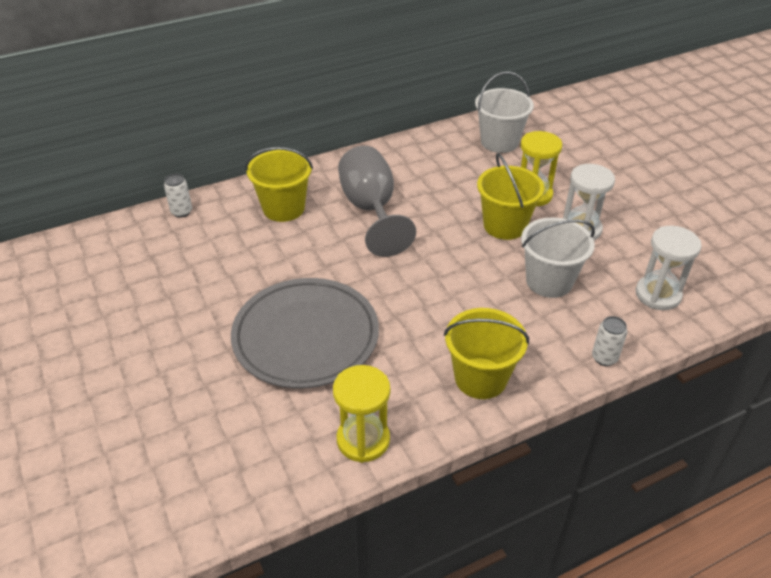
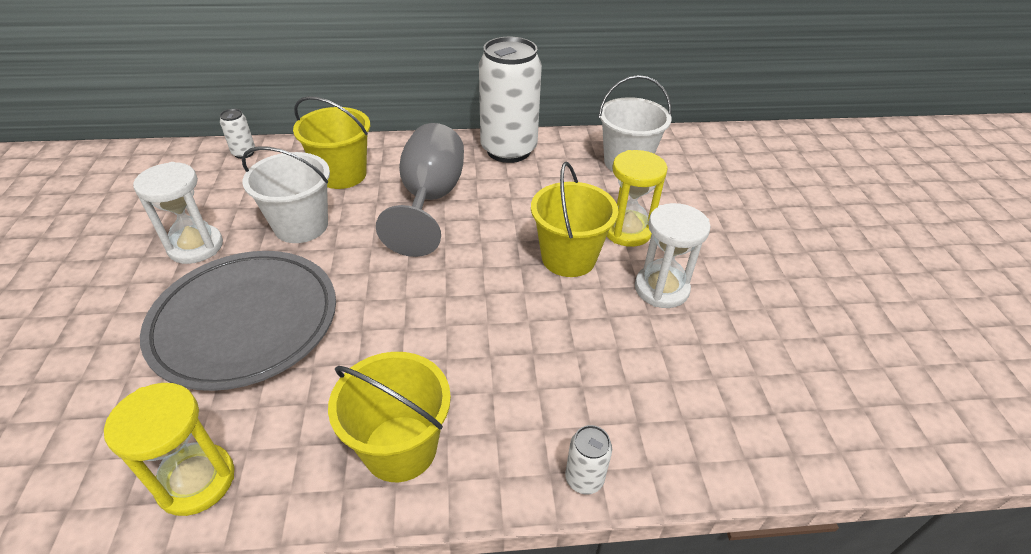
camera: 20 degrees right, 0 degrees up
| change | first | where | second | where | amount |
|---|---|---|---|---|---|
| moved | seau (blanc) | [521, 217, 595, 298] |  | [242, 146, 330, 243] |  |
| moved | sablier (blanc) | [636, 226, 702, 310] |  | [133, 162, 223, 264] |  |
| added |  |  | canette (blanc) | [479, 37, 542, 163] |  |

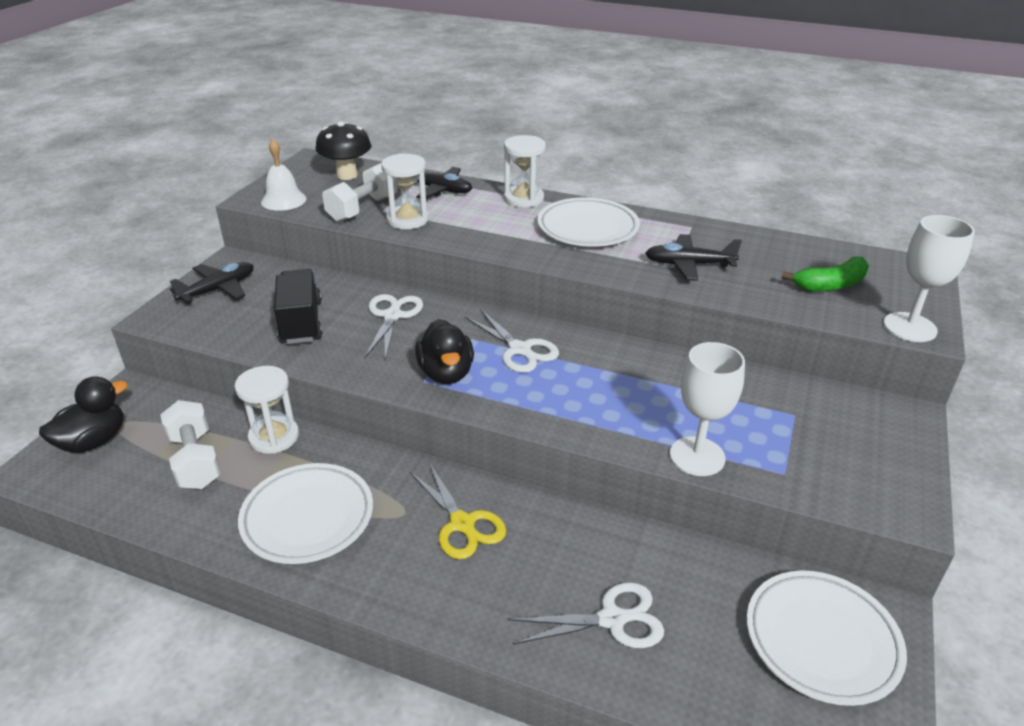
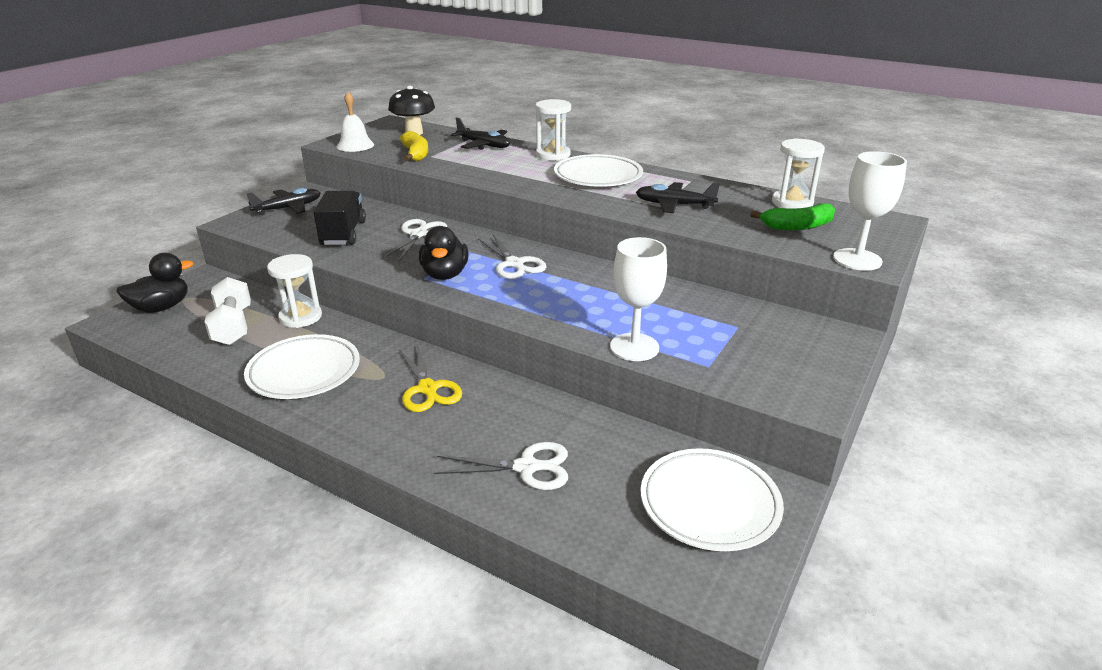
camera: 10 degrees right, 5 degrees down
| change | first | where | second | where | amount |
|---|---|---|---|---|---|
| replaced | haltère (blanc) | [322, 163, 398, 222] | banane (jaune) | [400, 131, 428, 161] |  |
| moved | sablier (blanc) | [381, 153, 429, 229] |  | [772, 138, 825, 209] |  |

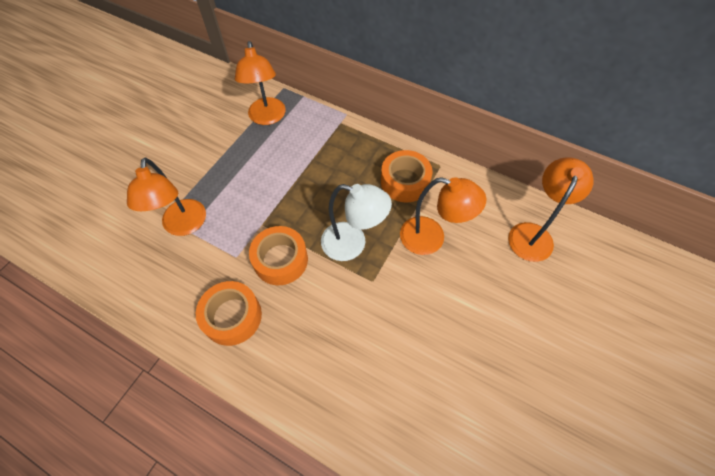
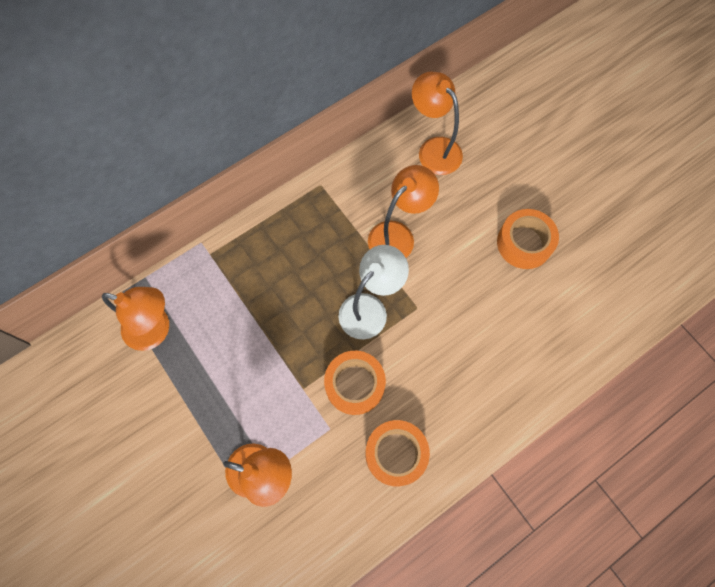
camera: 65 degrees left, 10 degrees up
| change | first | where | second | where | amount |
|---|---|---|---|---|---|
| moved | ruban adhésif (orange) | [381, 150, 432, 202] |  | [497, 209, 559, 269] |  |

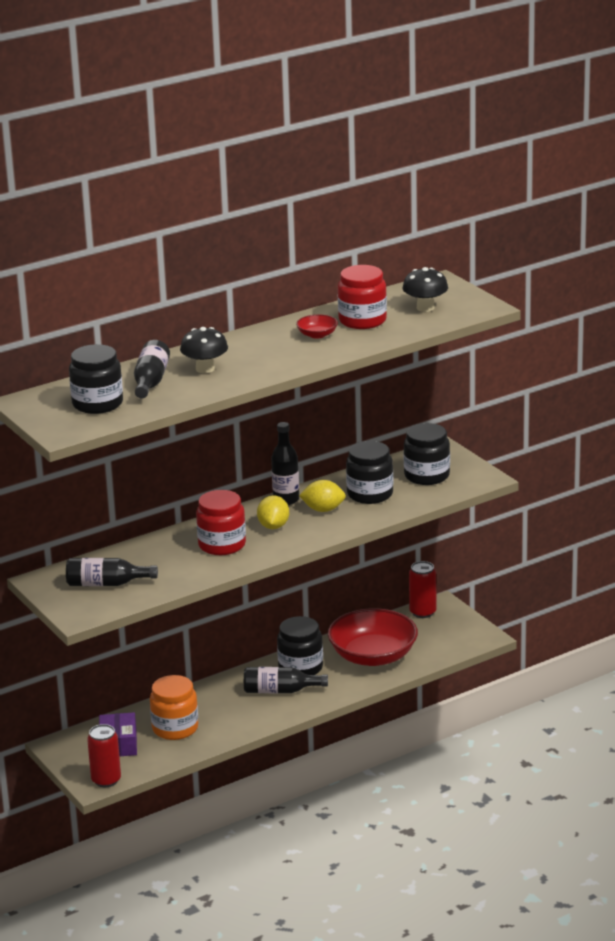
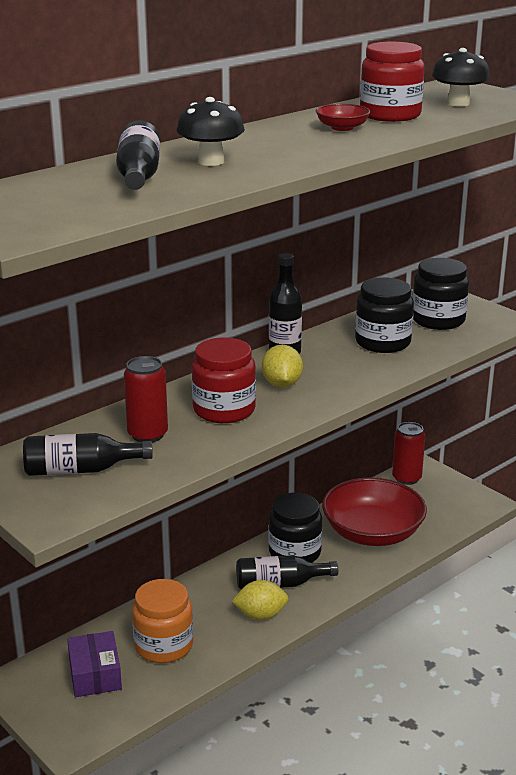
camera: 10 degrees left, 0 degrees up
| change | first | where | second | where | amount |
|---|---|---|---|---|---|
| removed | bocal (noir) | [69, 344, 123, 414] |  |  |  |
| moved | canette (rouge) | [87, 724, 121, 787] |  | [124, 356, 168, 443] |  |
| moved | citron (jaune) | [299, 480, 346, 512] |  | [232, 580, 289, 620] |  |

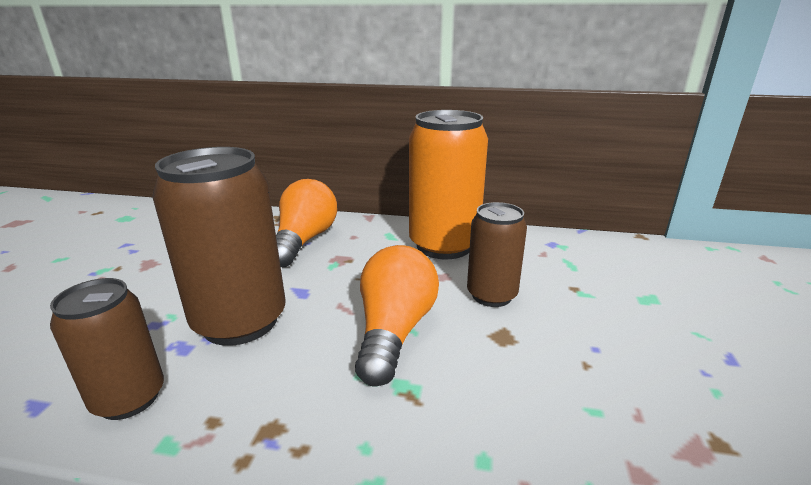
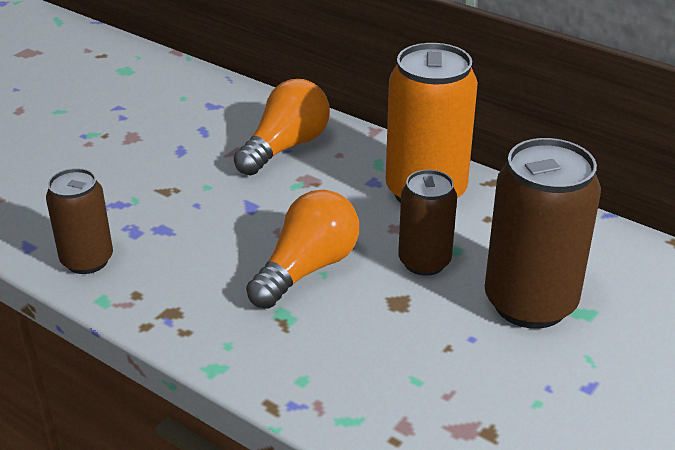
camera: 25 degrees right, 10 degrees up
| change | first | where | second | where | amount |
|---|---|---|---|---|---|
| moved | canette (marron) | [152, 147, 286, 346] |  | [485, 138, 601, 329] |  |

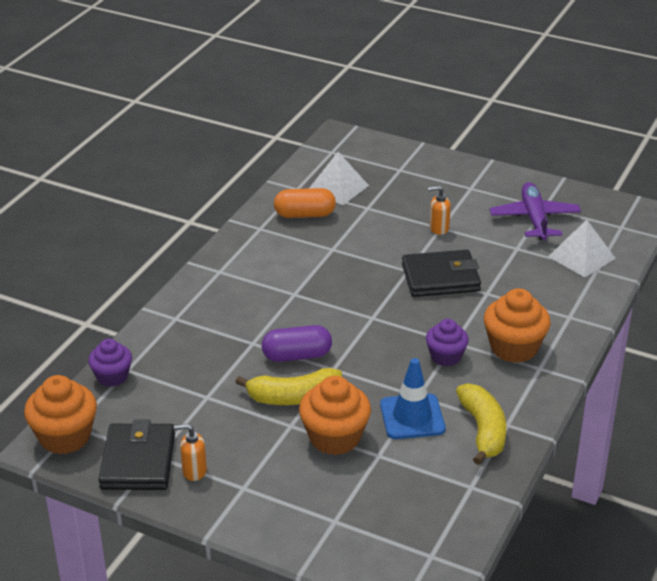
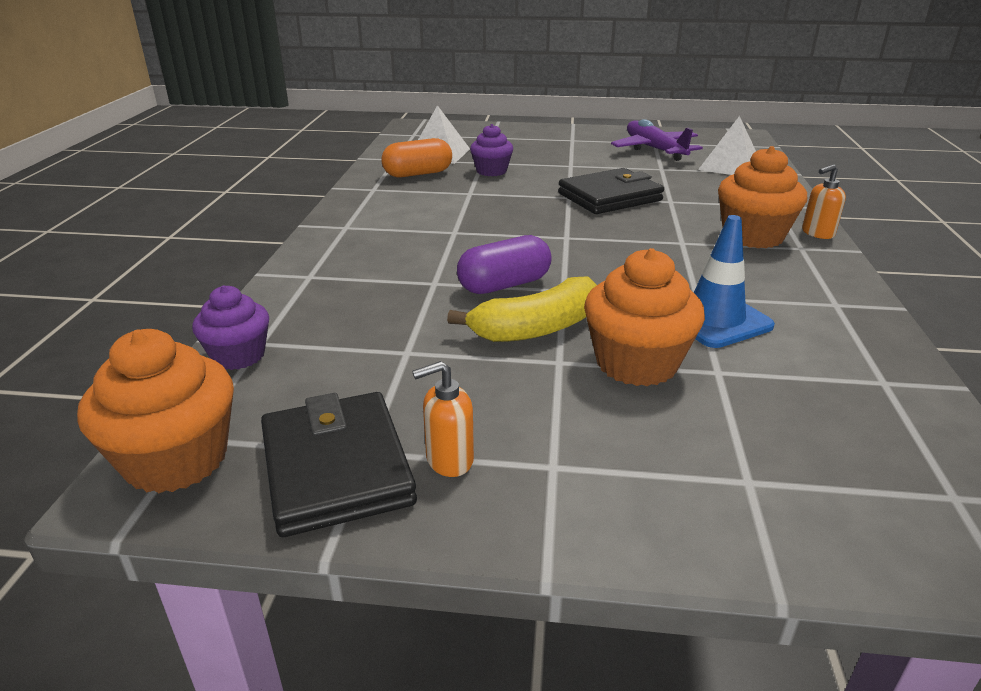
camera: 20 degrees left, 5 degrees down
| change | first | where | second | where | amount |
|---|---|---|---|---|---|
| moved | muffin (violet) | [426, 319, 469, 367] |  | [470, 124, 513, 176] |  |
| moved | distributeur de savon (orange) | [428, 186, 451, 235] |  | [802, 164, 846, 239] |  |
| removed | banane (jaune) | [456, 383, 507, 465] |  |  |  |

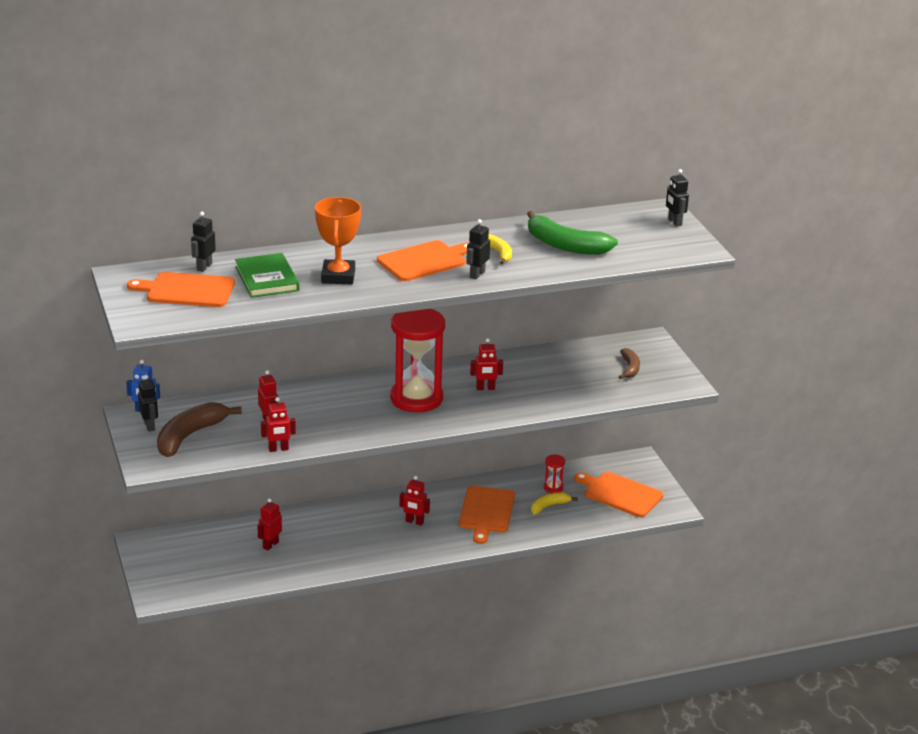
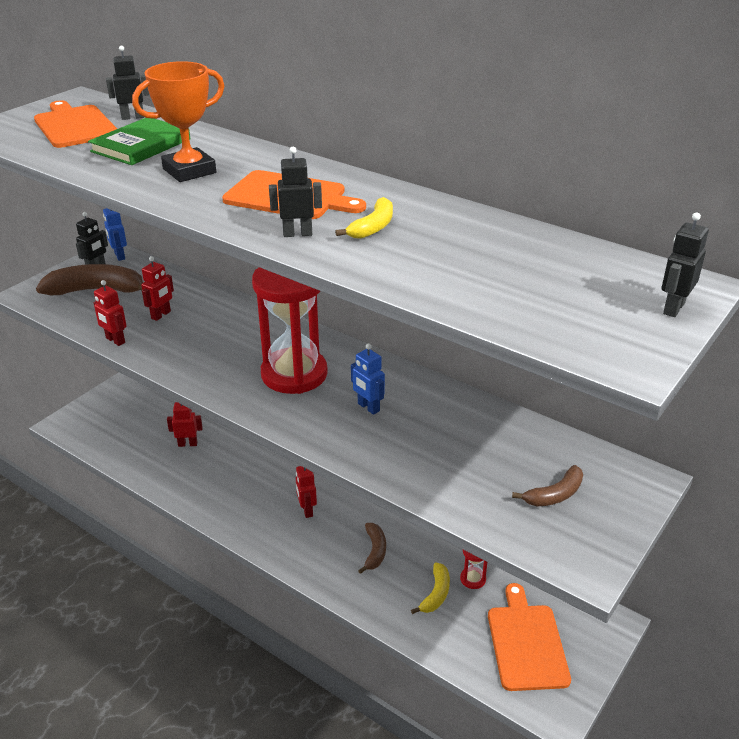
camera: 55 degrees right, 5 degrees up
| change | first | where | second | where | amount |
|---|---|---|---|---|---|
| replaced | planche à découper (orange) | [459, 486, 515, 544] | banane (marron) | [358, 523, 386, 574] |  |
| recoloured | robot (rouge) | [470, 338, 503, 390] | robot (bleu) | [351, 344, 385, 415] |  |
| removed | banane (vert) | [527, 211, 618, 255] |  |  |  |
| turned | banane (jaune) | [531, 492, 578, 515] |  | [411, 562, 450, 614] | 90 degrees clockwise |

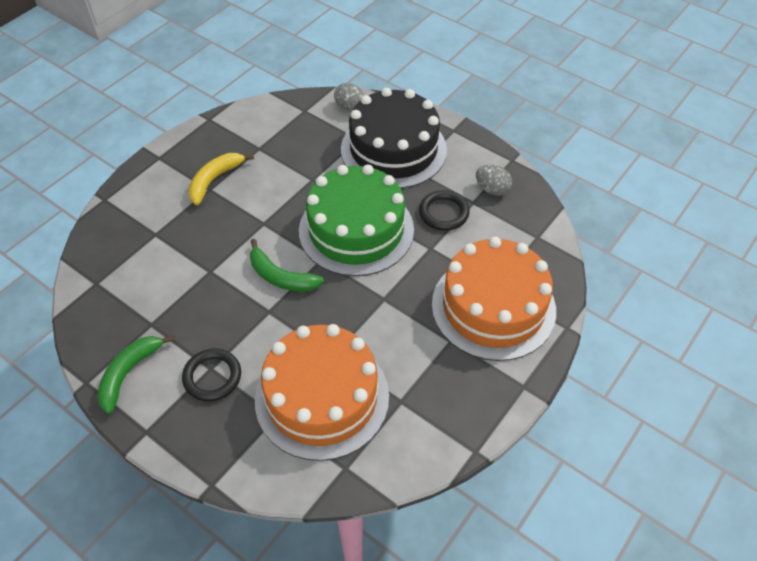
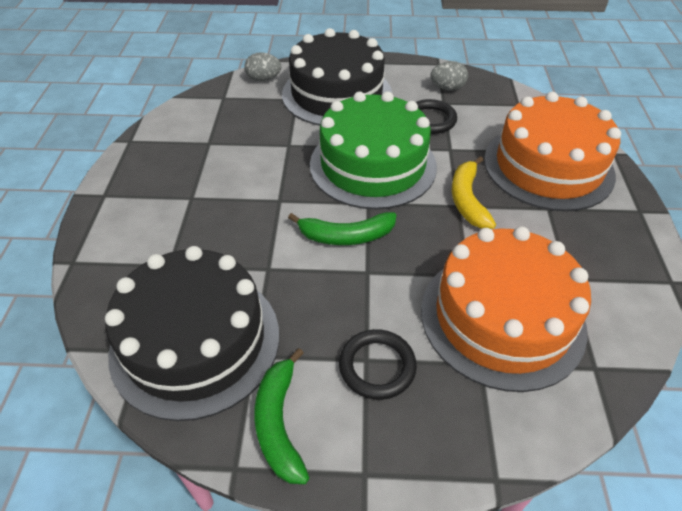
camera: 35 degrees left, 5 degrees down
| change | first | where | second | where | amount |
|---|---|---|---|---|---|
| moved | banane (jaune) | [188, 153, 254, 205] |  | [452, 156, 496, 229] |  |
| added |  |  | gâteau (noir) | [105, 246, 279, 421] |  |

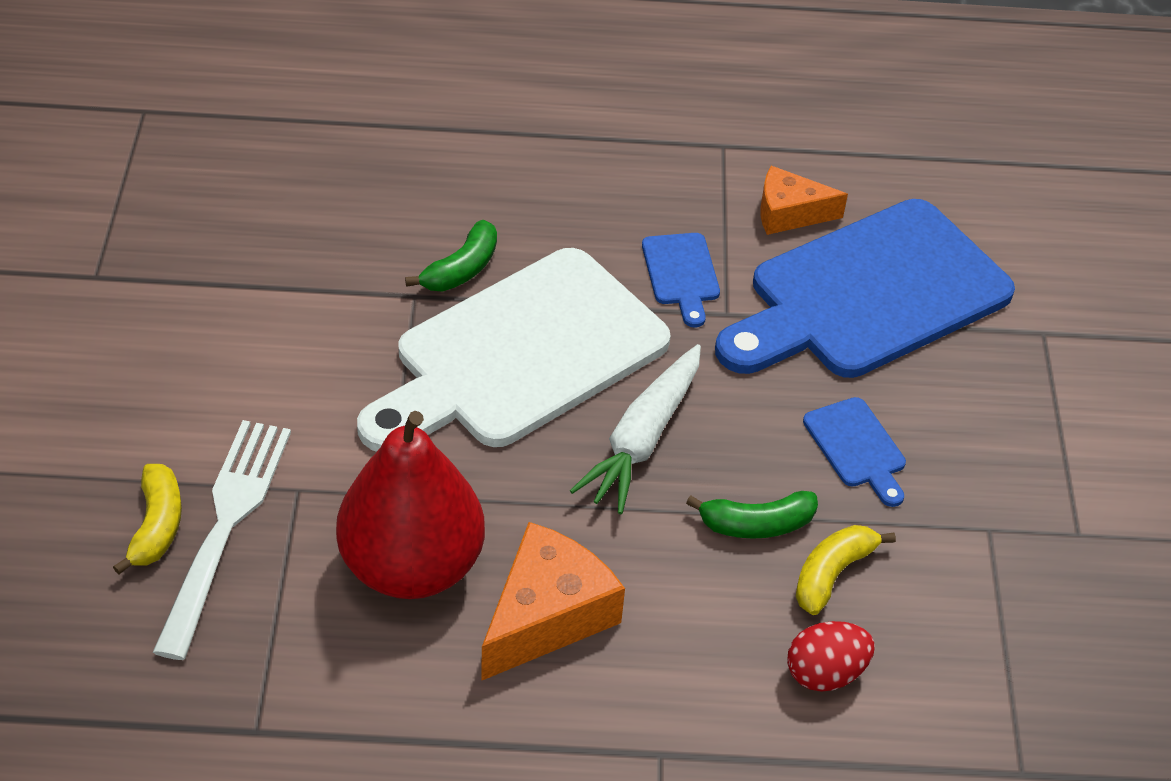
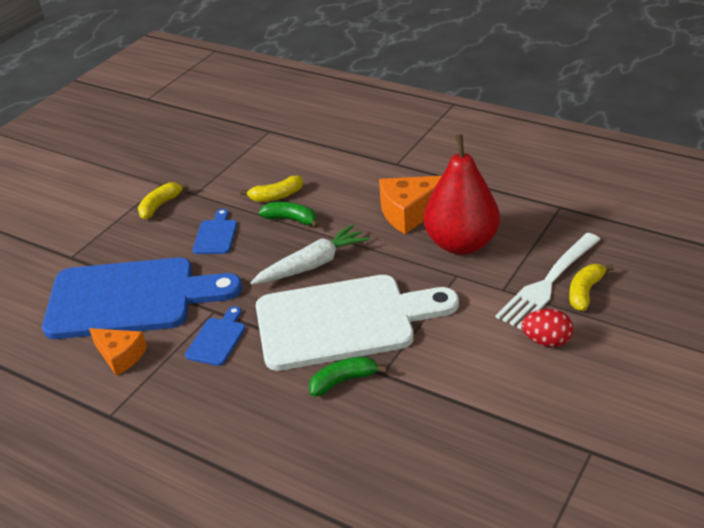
camera: 145 degrees left, 10 degrees down
| change | first | where | second | where | amount |
|---|---|---|---|---|---|
| moved | œuf (rouge) | [787, 621, 875, 692] |  | [522, 309, 573, 347] |  |
| added |  |  | banane (jaune) | [138, 182, 189, 219] |  |

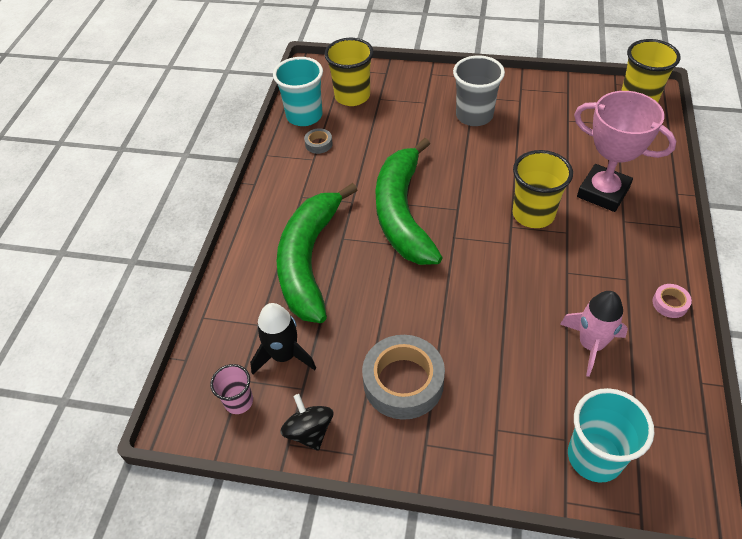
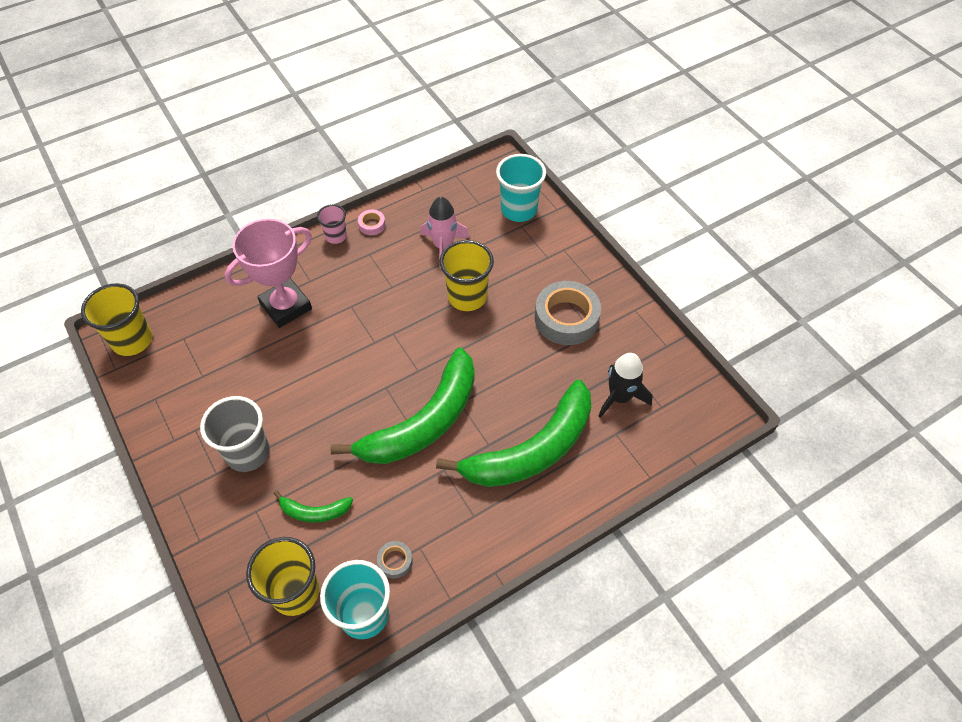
camera: 135 degrees left, 5 degrees up
| change | first | where | second | where | amount |
|---|---|---|---|---|---|
| moved | gobelet (rose) | [210, 364, 253, 414] |  | [317, 204, 347, 244] |  |
| removed | toupie (noir) | [280, 394, 333, 451] |  |  |  |
| moved | gobelet (jaune) | [512, 150, 573, 228] |  | [439, 240, 494, 311] |  |
| turned | trophée (rose) | [574, 91, 676, 212] |  | [224, 219, 312, 328] | 60 degrees clockwise |
| added |  |  | banane (vert) | [274, 491, 353, 523] |  |

